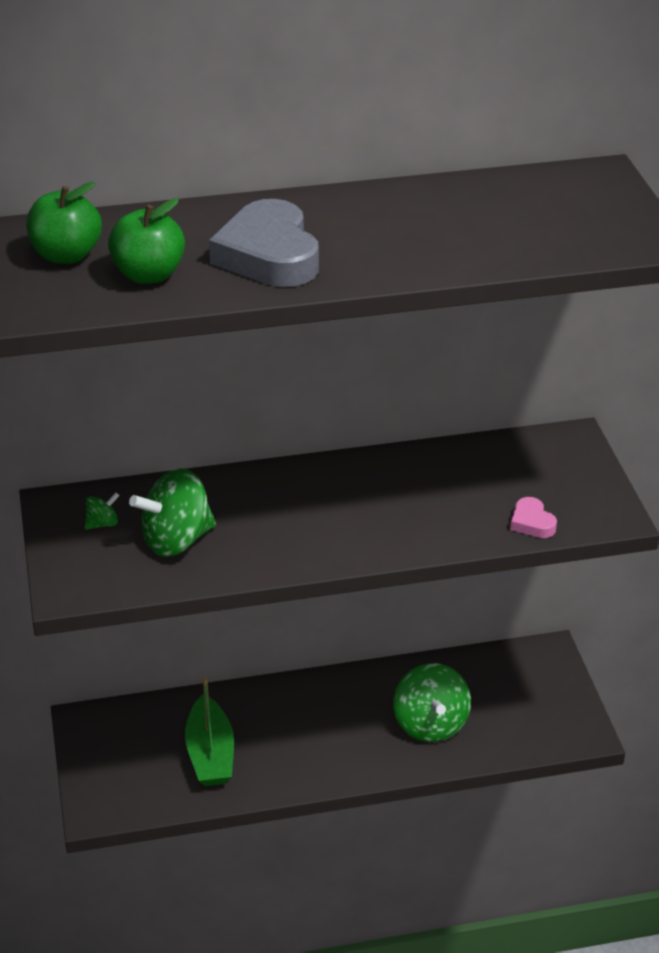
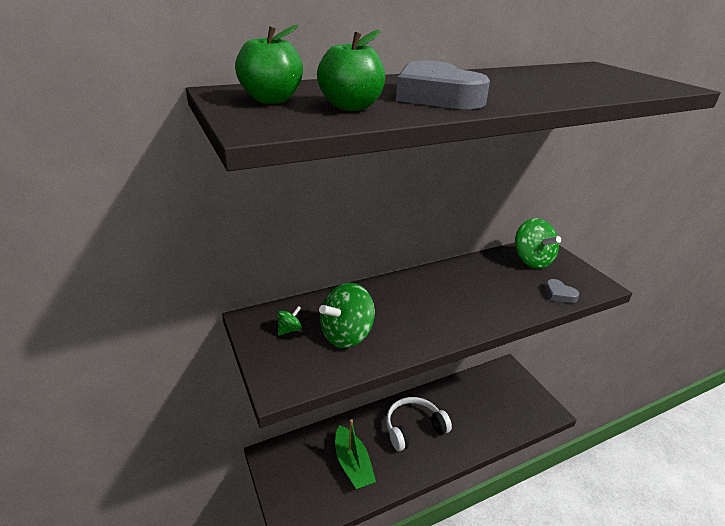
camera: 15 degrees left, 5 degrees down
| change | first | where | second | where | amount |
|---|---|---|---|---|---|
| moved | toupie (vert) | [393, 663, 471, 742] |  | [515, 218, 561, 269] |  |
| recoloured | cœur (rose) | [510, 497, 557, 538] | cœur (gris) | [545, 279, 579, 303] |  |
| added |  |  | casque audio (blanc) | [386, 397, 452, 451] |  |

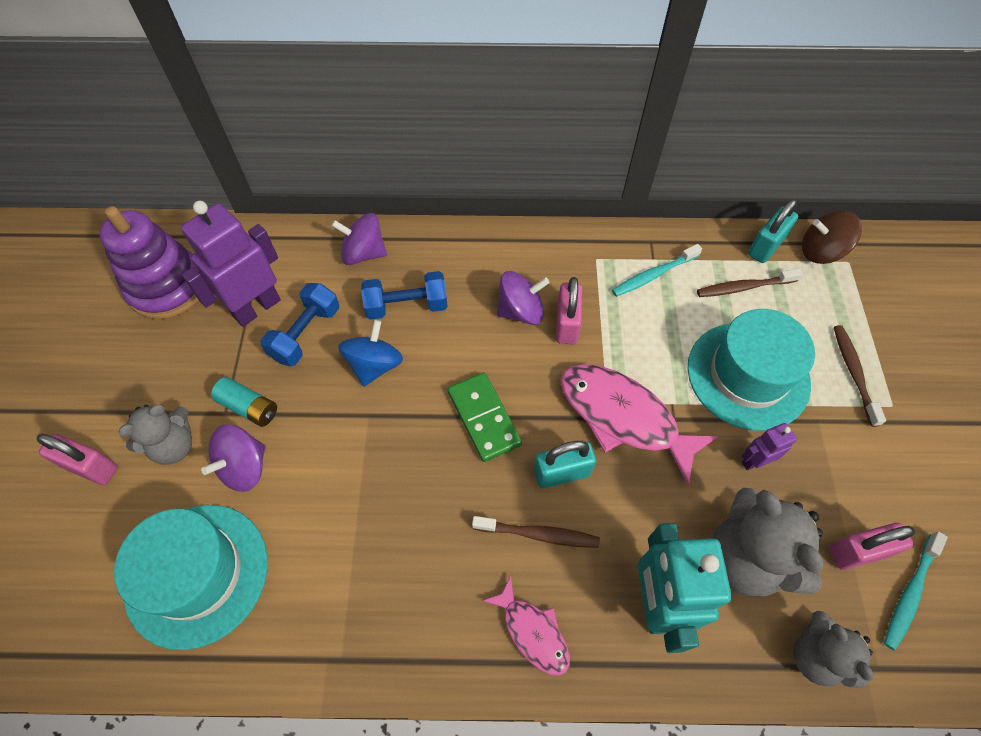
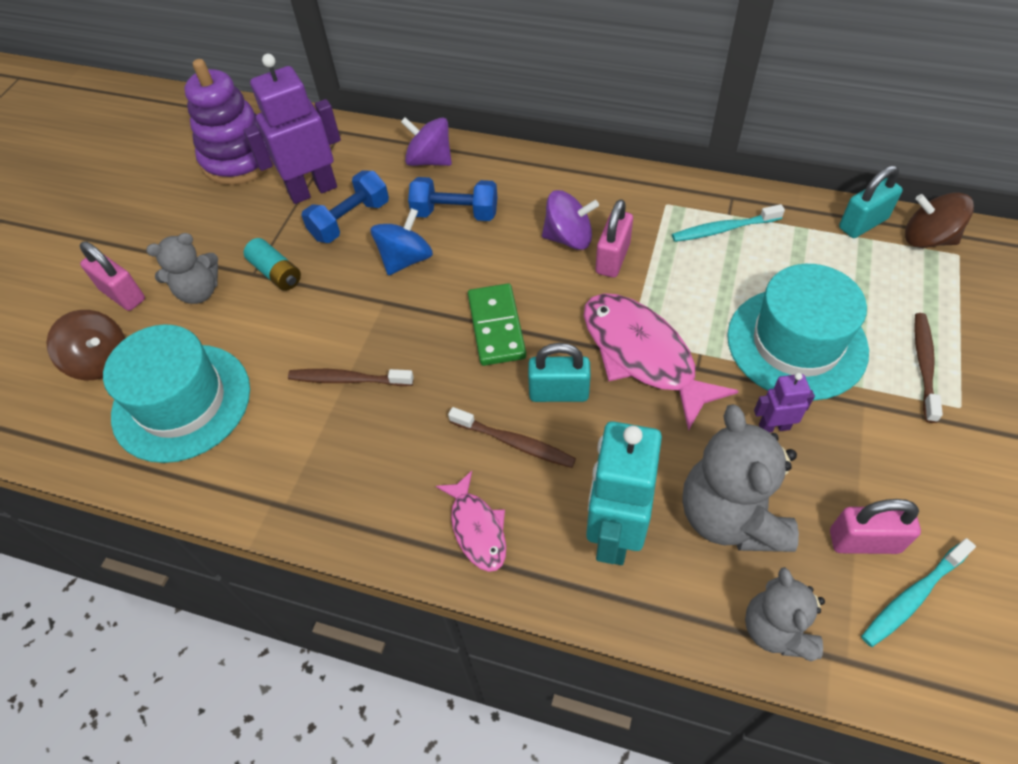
camera: 20 degrees right, 5 degrees down
| change | first | where | second | where | amount |
|---|---|---|---|---|---|
| removed | toupie (violet) | [201, 424, 266, 492] |  |  |  |
| moved | brosse à dents (marron) | [697, 269, 802, 297] |  | [288, 369, 414, 386] |  |
| added |  |  | toupie (marron) | [46, 310, 125, 381] |  |

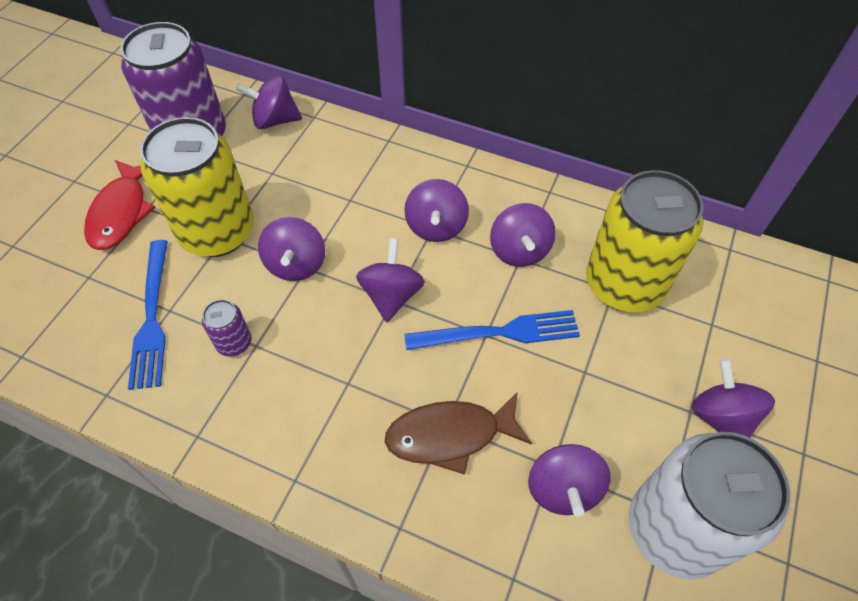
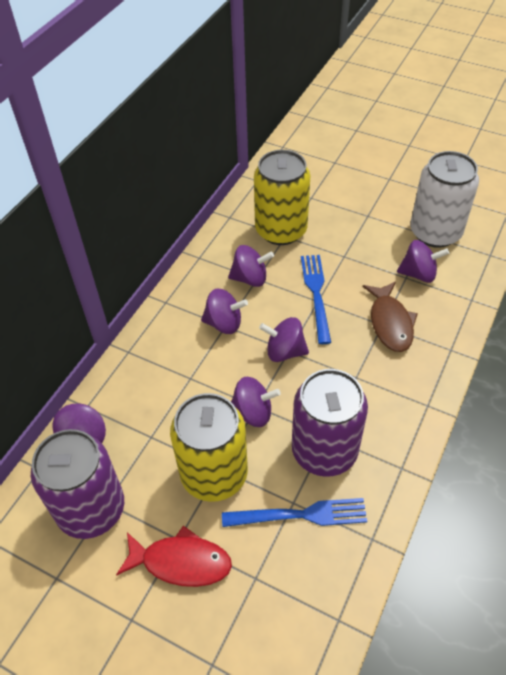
camera: 85 degrees left, 5 degrees down
| change | first | where | second | where | amount |
|---|---|---|---|---|---|
| resized | canette (violet) | [202, 300, 251, 357] |  | [292, 369, 368, 477] | x2.34 |
| removed | toupie (violet) | [692, 359, 775, 438] |  |  |  |

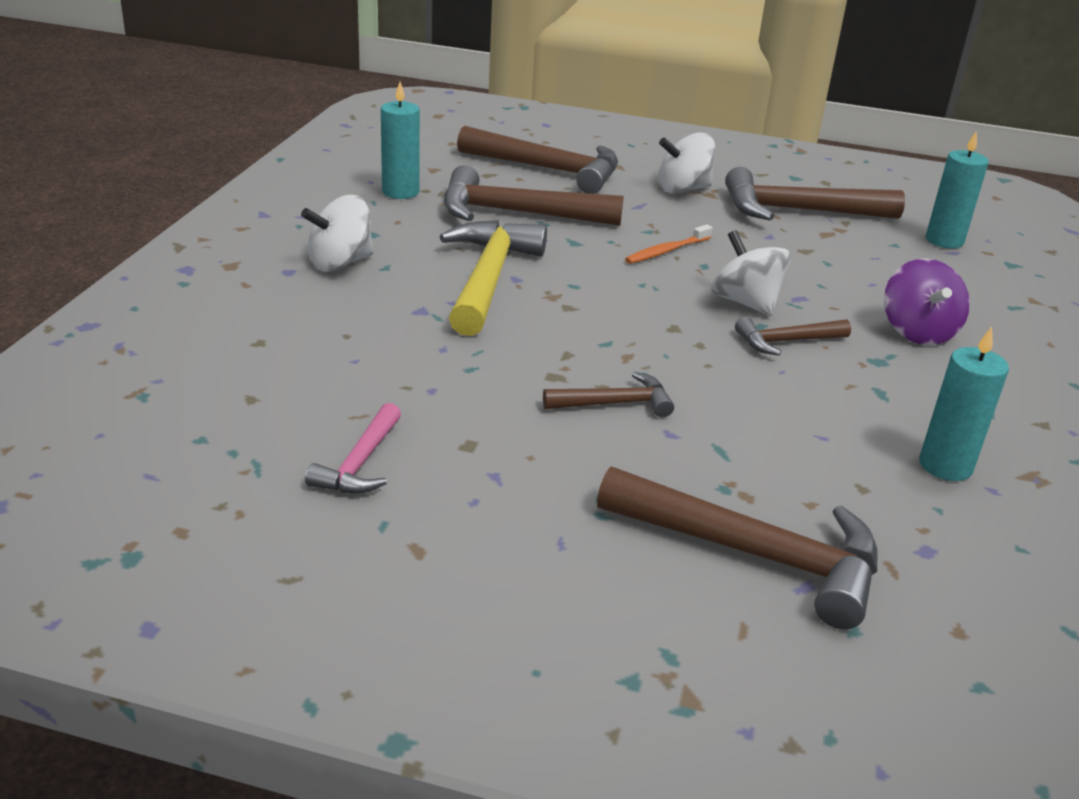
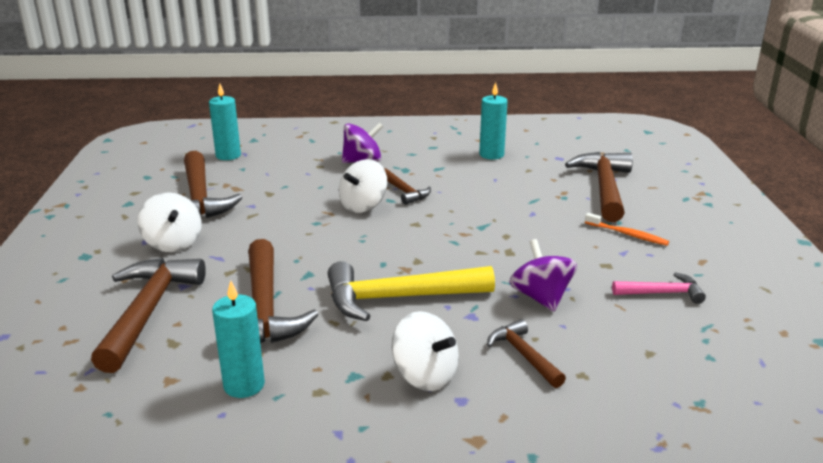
camera: 105 degrees left, 5 degrees down
| change | first | where | second | where | amount |
|---|---|---|---|---|---|
| moved | marteau (marron) | [543, 372, 674, 417] |  | [487, 319, 566, 388] |  |
| moved | brosse à dents (orange) | [625, 224, 713, 264] |  | [585, 213, 669, 246] |  |
| added |  |  | toupie (violet) | [509, 239, 577, 312] |  |

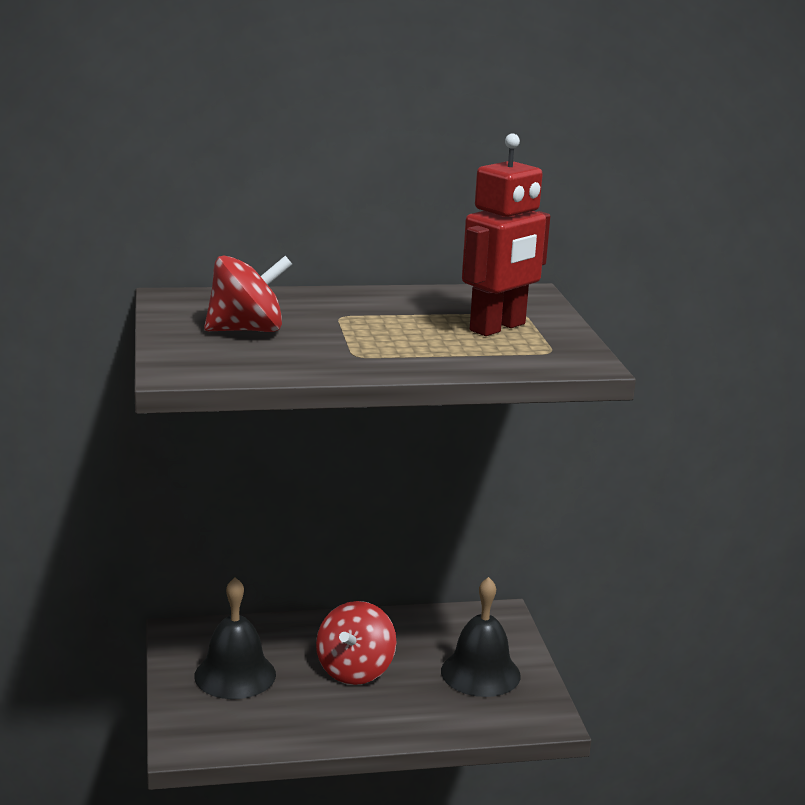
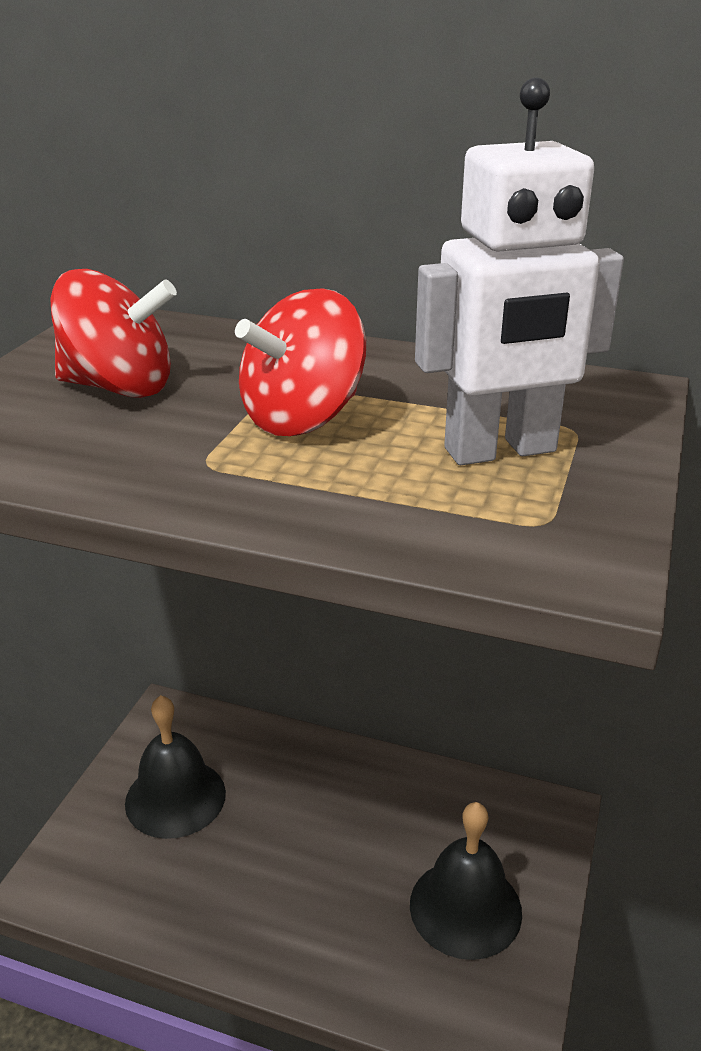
camera: 30 degrees right, 10 degrees up
| change | first | where | second | where | amount |
|---|---|---|---|---|---|
| moved | toupie (rouge) | [316, 601, 396, 685] |  | [235, 288, 366, 436] |  |
| recoloured | robot (rouge) | [462, 134, 550, 336] | robot (blanc) | [415, 77, 624, 465] |  |

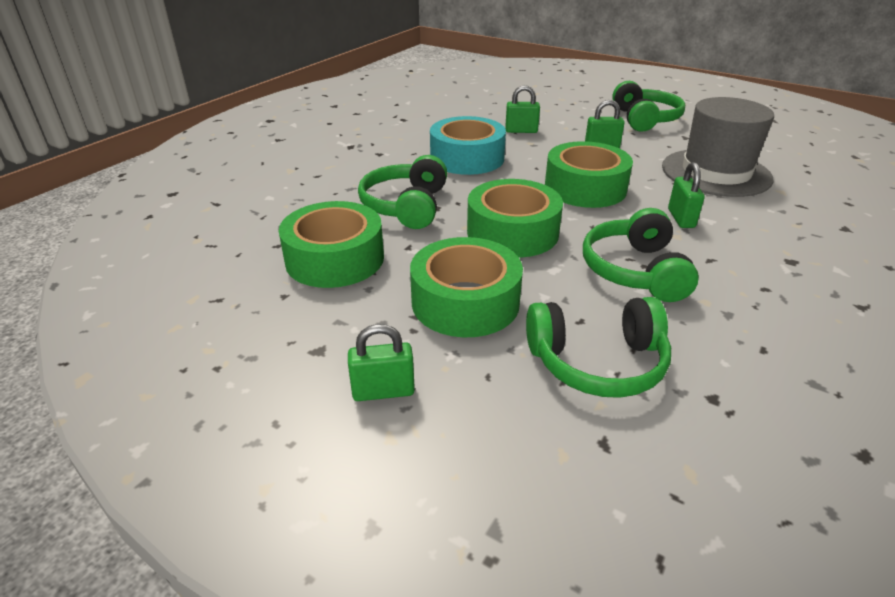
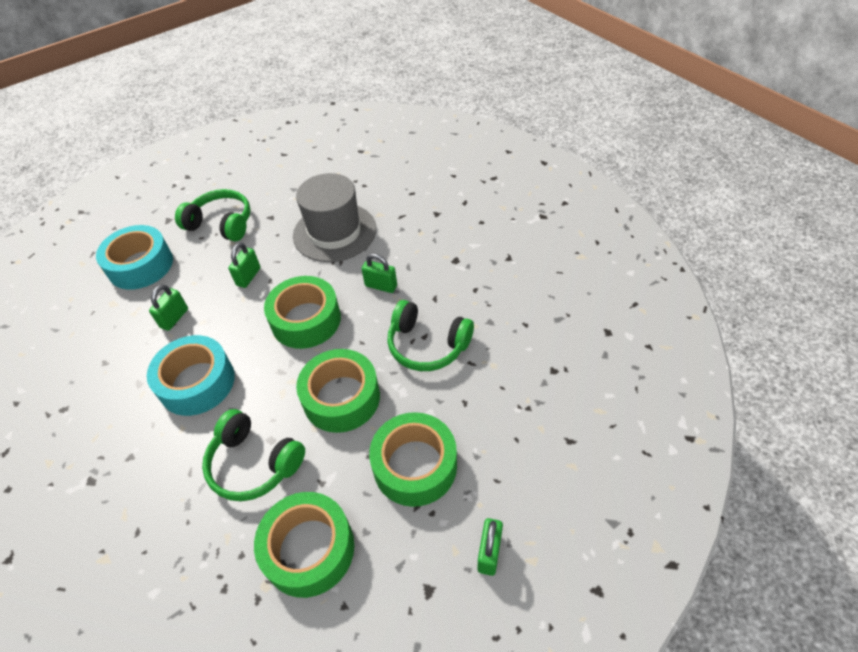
camera: 65 degrees left, 15 degrees up
| change | first | where | second | where | amount |
|---|---|---|---|---|---|
| removed | casque audio (vert) | [526, 297, 671, 398] |  |  |  |
| added |  |  | ruban adhésif (turquoise) | [96, 225, 173, 290] |  |

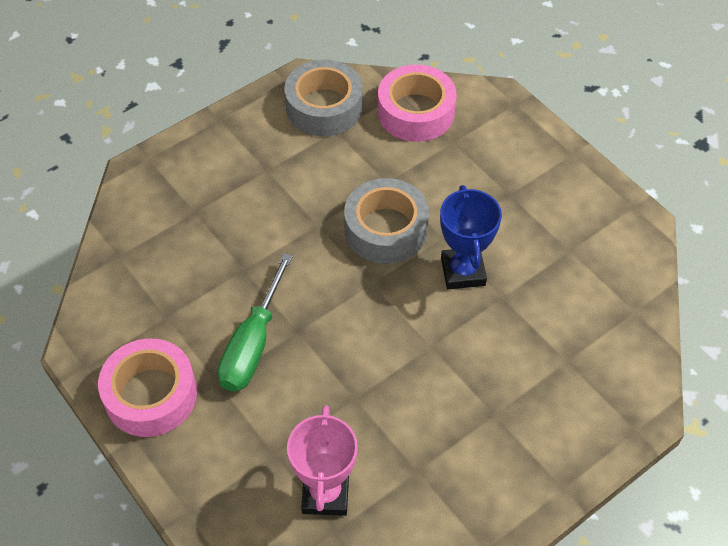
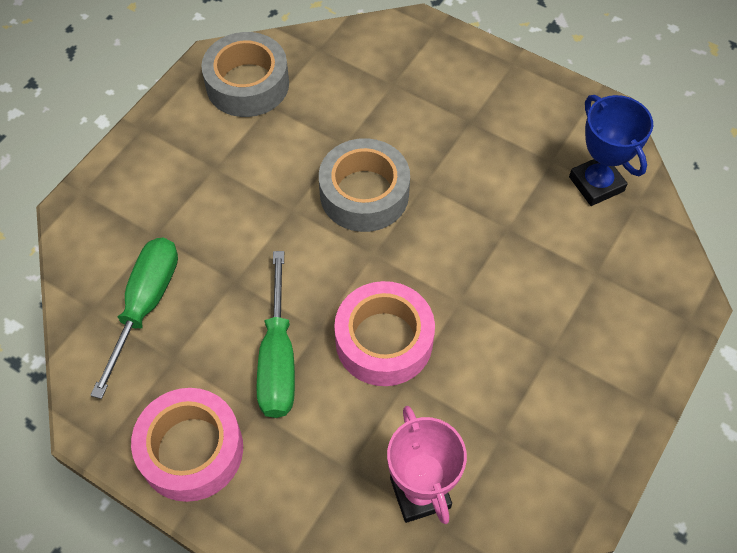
camera: 20 degrees left, 5 degrees up
| change | first | where | second | where | amount |
|---|---|---|---|---|---|
| moved | ruban adhésif (rose) | [378, 65, 456, 142] |  | [334, 281, 435, 386] |  |
| moved | trophée (bleu) | [440, 185, 502, 290] |  | [569, 95, 653, 206] |  |
| added |  |  | tournevis (vert) | [90, 238, 178, 399] |  |

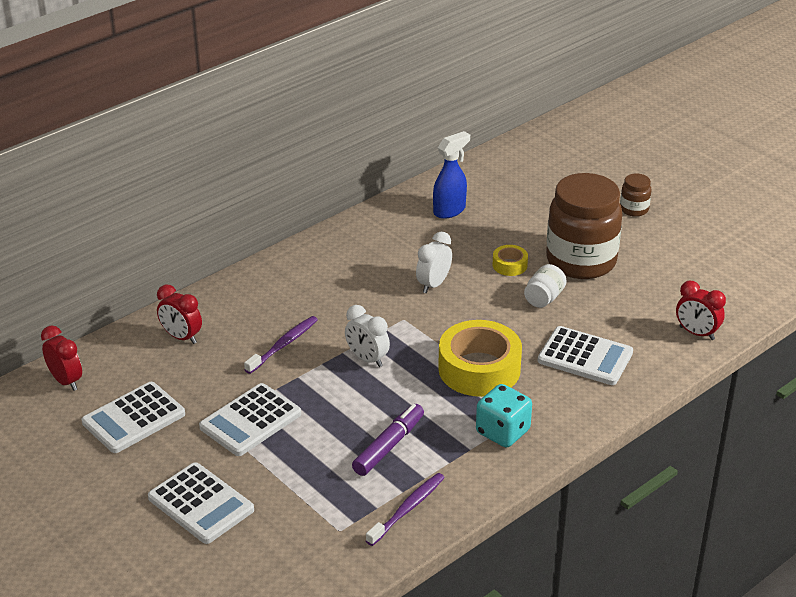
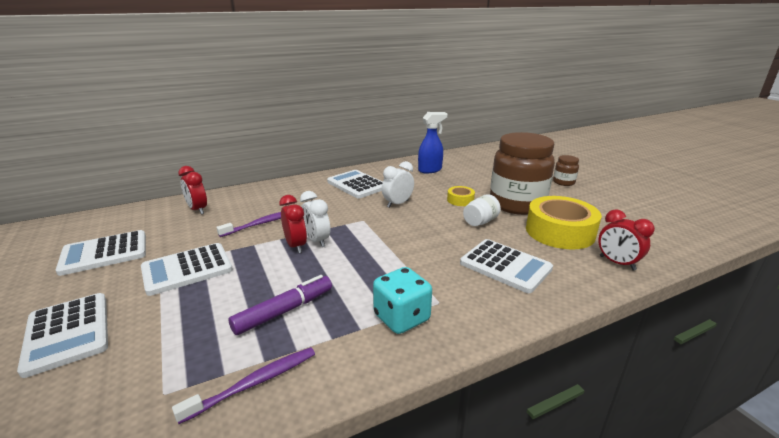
camera: 15 degrees right, 10 degrees down
| change | first | where | second | where | amount |
|---|---|---|---|---|---|
| moved | réveil (rouge) | [41, 325, 82, 391] |  | [279, 195, 307, 253] |  |
| moved | ruban adhésif (jaune) | [438, 320, 522, 397] |  | [526, 196, 602, 249] |  |
| added |  |  | calculatrice (blanc) | [327, 170, 383, 199] |  |

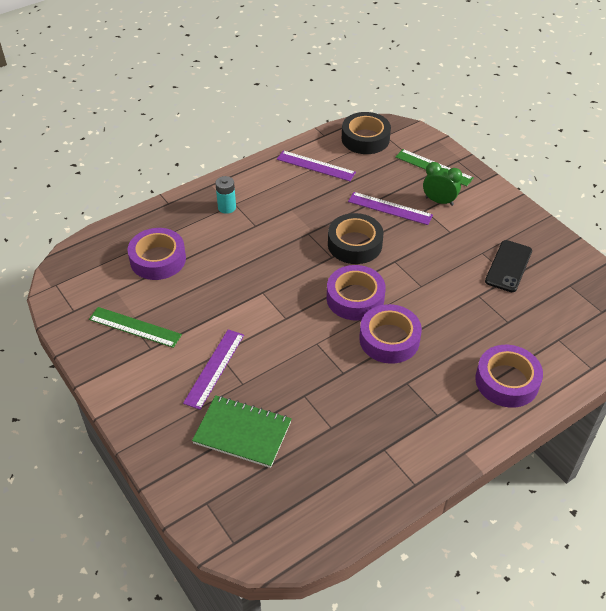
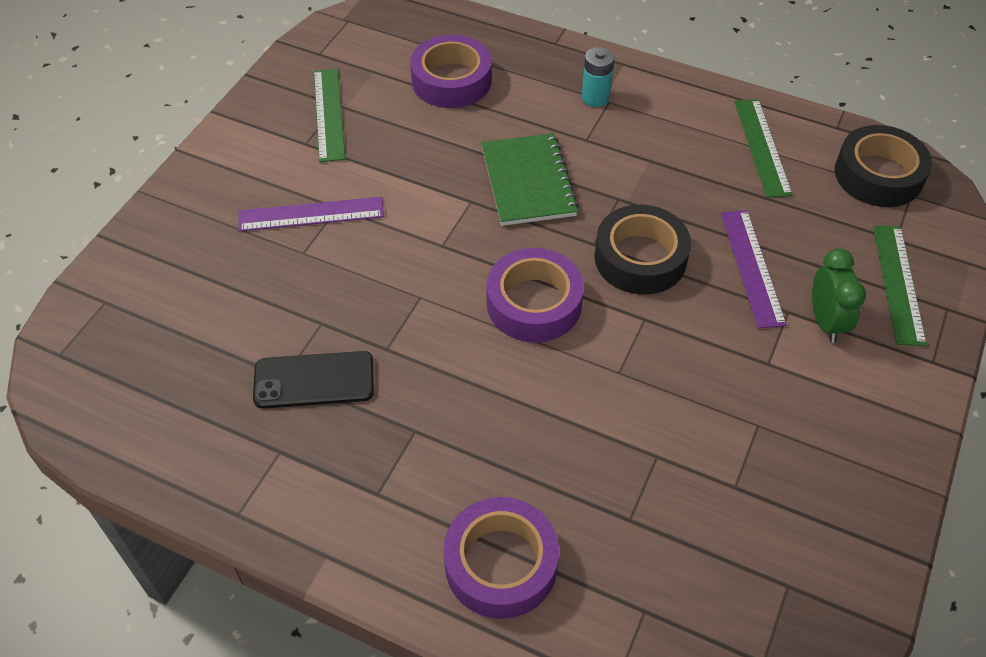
camera: 60 degrees right, 5 degrees up
| change | first | where | second | where | amount |
|---|---|---|---|---|---|
| moved | carnet (vert) | [192, 395, 292, 468] |  | [481, 133, 579, 226] |  |
| recoloured | règle (violet) | [277, 150, 356, 181] | règle (vert) | [734, 99, 793, 198] |  |
| removed | ruban adhésif (violet) | [359, 304, 422, 364] |  |  |  |
| moved | téléphone (noir) | [485, 240, 532, 292] |  | [253, 351, 374, 409] |  |

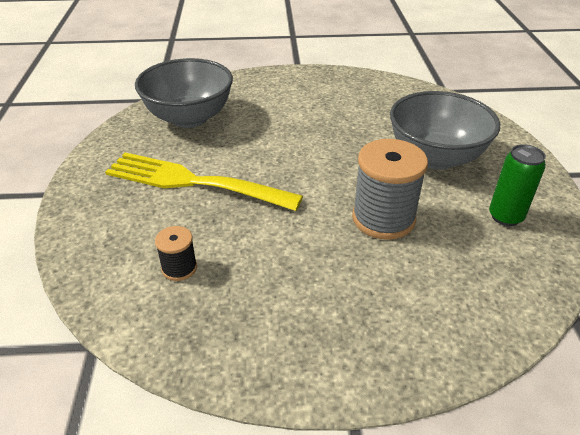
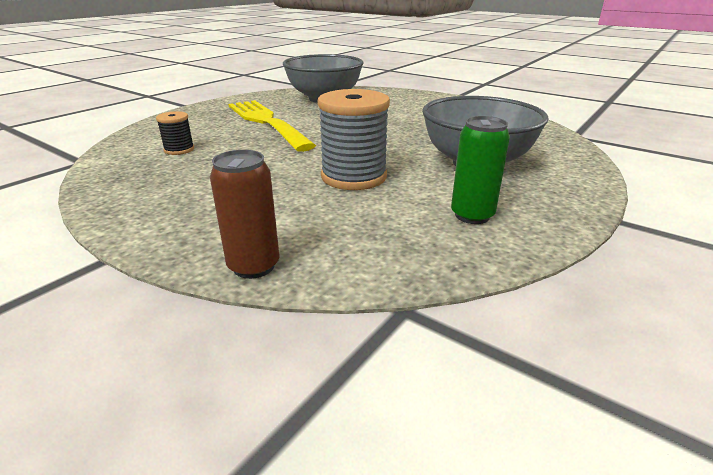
camera: 40 degrees right, 10 degrees down
| change | first | where | second | where | amount |
|---|---|---|---|---|---|
| added |  |  | canette (marron) | [210, 150, 279, 279] |  |

